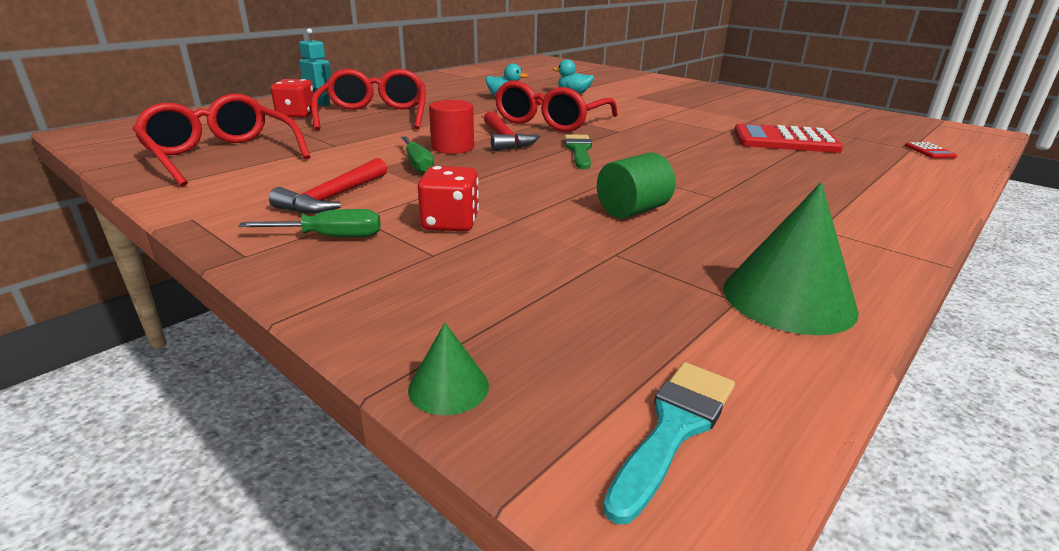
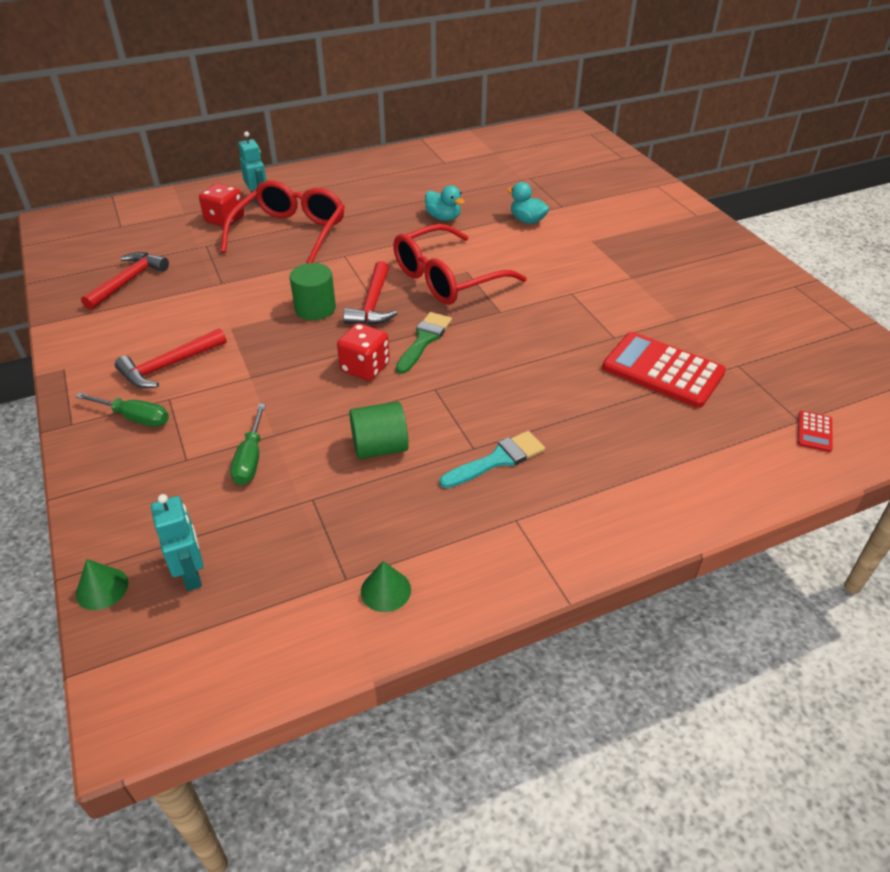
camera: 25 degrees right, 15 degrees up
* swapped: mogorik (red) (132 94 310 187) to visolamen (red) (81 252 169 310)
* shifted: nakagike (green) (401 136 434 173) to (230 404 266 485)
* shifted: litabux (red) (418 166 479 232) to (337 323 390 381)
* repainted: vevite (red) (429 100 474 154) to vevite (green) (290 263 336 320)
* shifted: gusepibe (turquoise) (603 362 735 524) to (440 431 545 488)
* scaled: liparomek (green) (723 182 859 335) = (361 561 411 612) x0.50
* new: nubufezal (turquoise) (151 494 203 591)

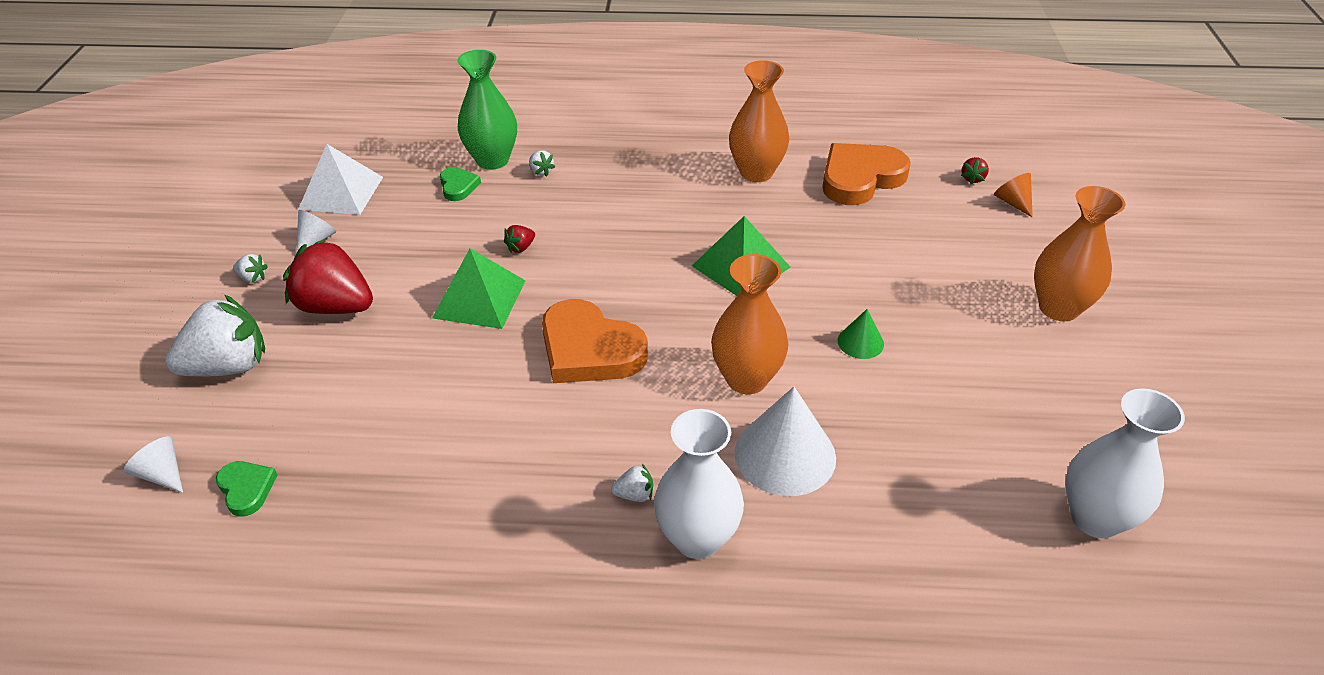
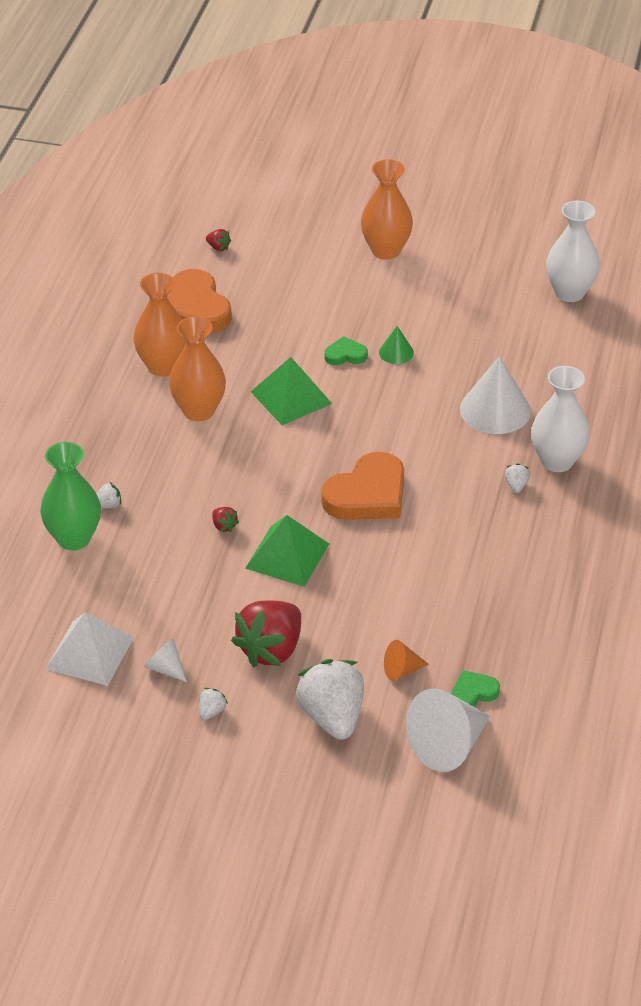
camera: 80 degrees left, 0 degrees up
* scaled: liparomek (white) (124 436 183 493) = (406 688 490 772) x1.97
* shifted: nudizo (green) (440 167 481 201) to (324 336 368 365)
* shifted: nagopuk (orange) (711 254 788 394) to (169 316 226 422)
* shifted: liparomek (orange) (994 173 1033 218) to (384 640 429 681)

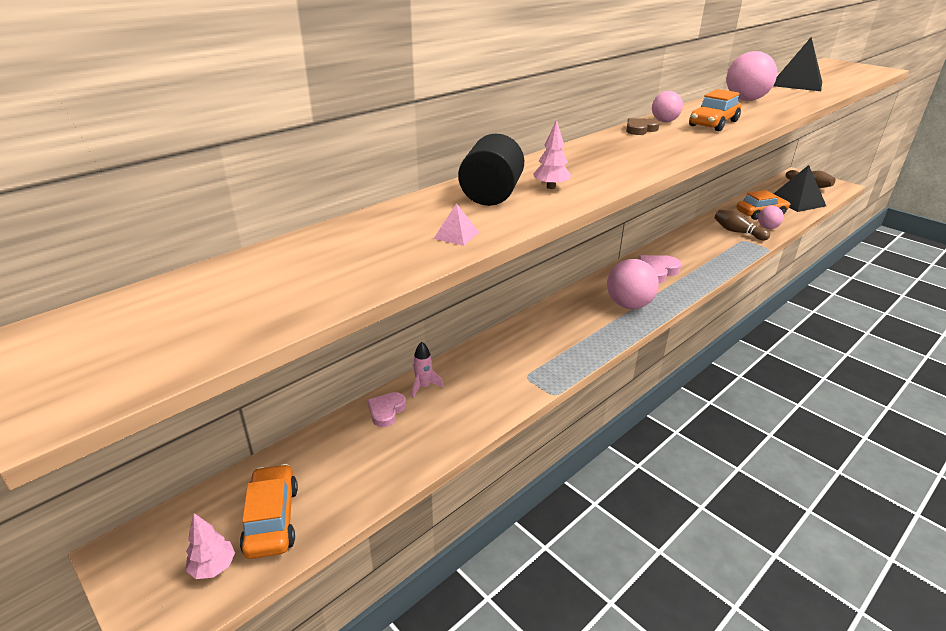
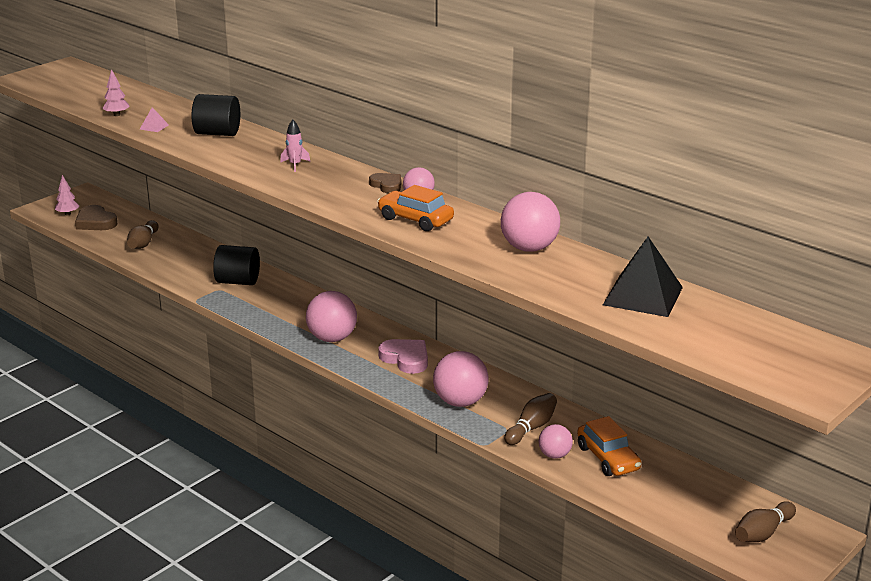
camera: 85 degrees right, 5 degrees down
* swapped: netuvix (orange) (240 464 298 559) to nudizo (brown) (75 205 117 230)
* gone: nudizo (pink) (368 392 406 427)
* shifted: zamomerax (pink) (412 342 443 398) to (280 120 310 172)
* shifted: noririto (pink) (533 120 571 189) to (102 69 130 116)
* gone: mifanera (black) (774 165 826 212)
* new: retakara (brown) (127 220 159 249)
* new: vevite (black) (213 245 260 285)
* new: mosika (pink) (433 351 489 407)

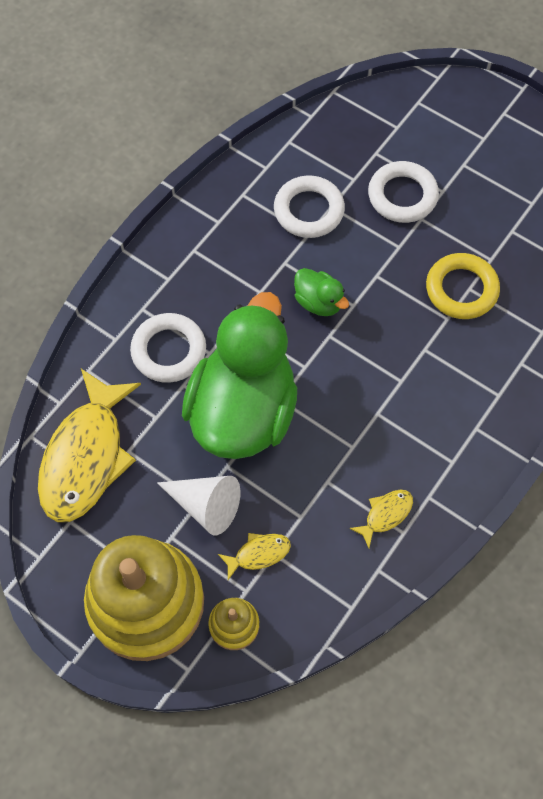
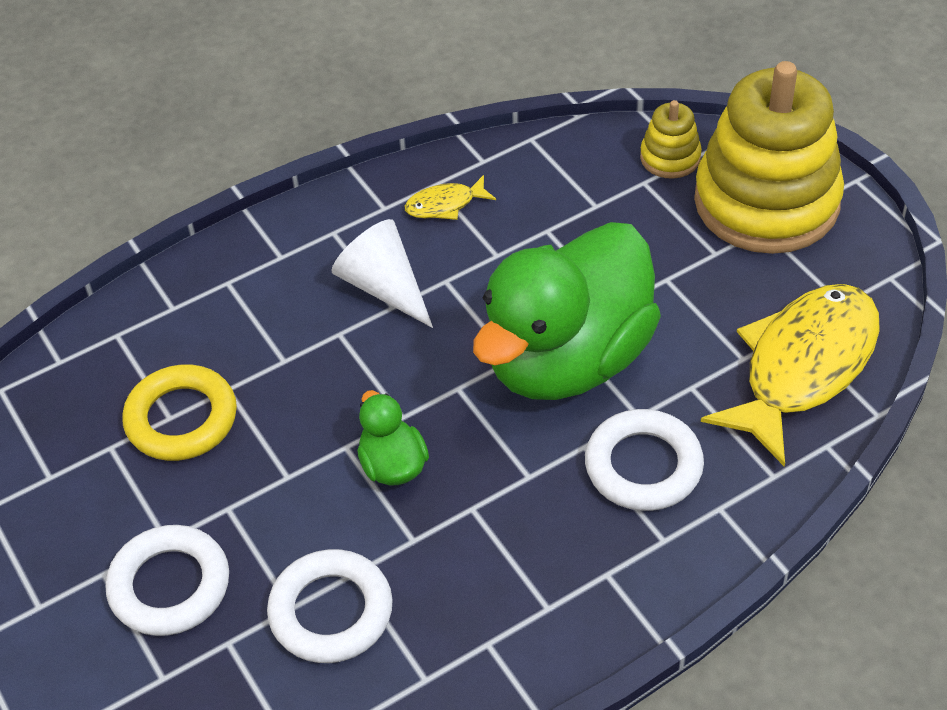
camera: 155 degrees left, 15 degrees down
* shifted: liparomek (white) (157 476 241 535) to (331 219 433 328)
* gone: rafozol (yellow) (218 533 291 580)

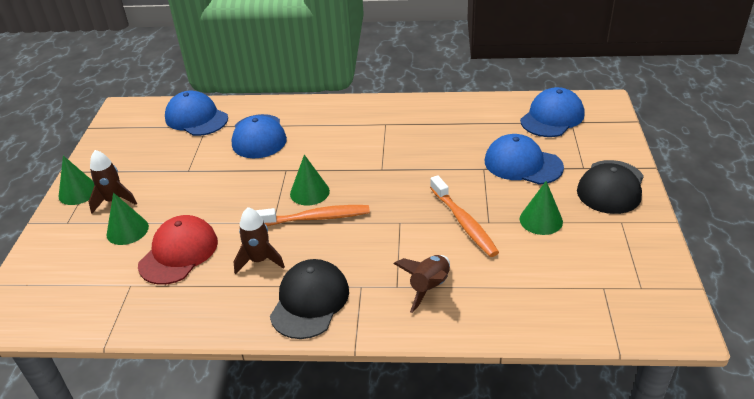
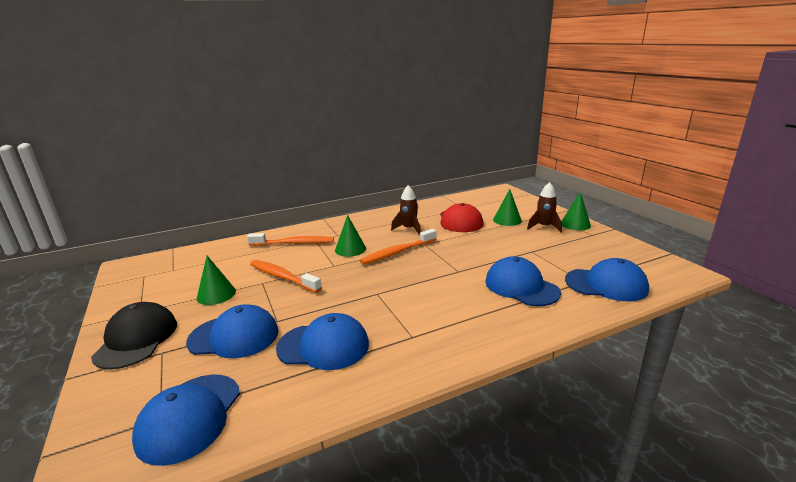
camera: 150 degrees right, 15 degrees down
* gone: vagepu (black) (270 259 349 339)
* shifted: liparomek (green) (290 155 330 206) to (335 215 366 257)
* swapped: zamomerax (brown) (394 255 450 313) to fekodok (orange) (247 233 334 246)
* new: vagepu (blue) (276 313 369 370)

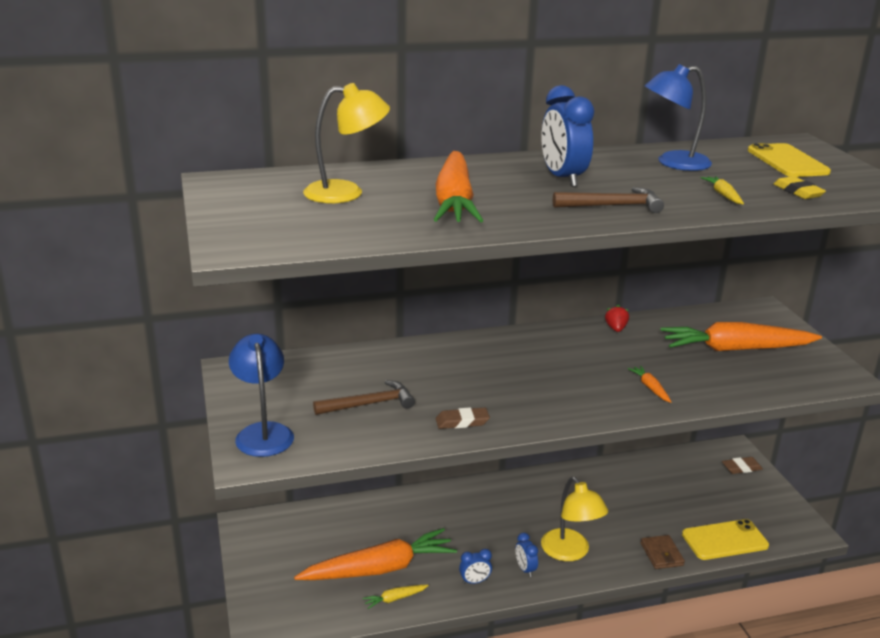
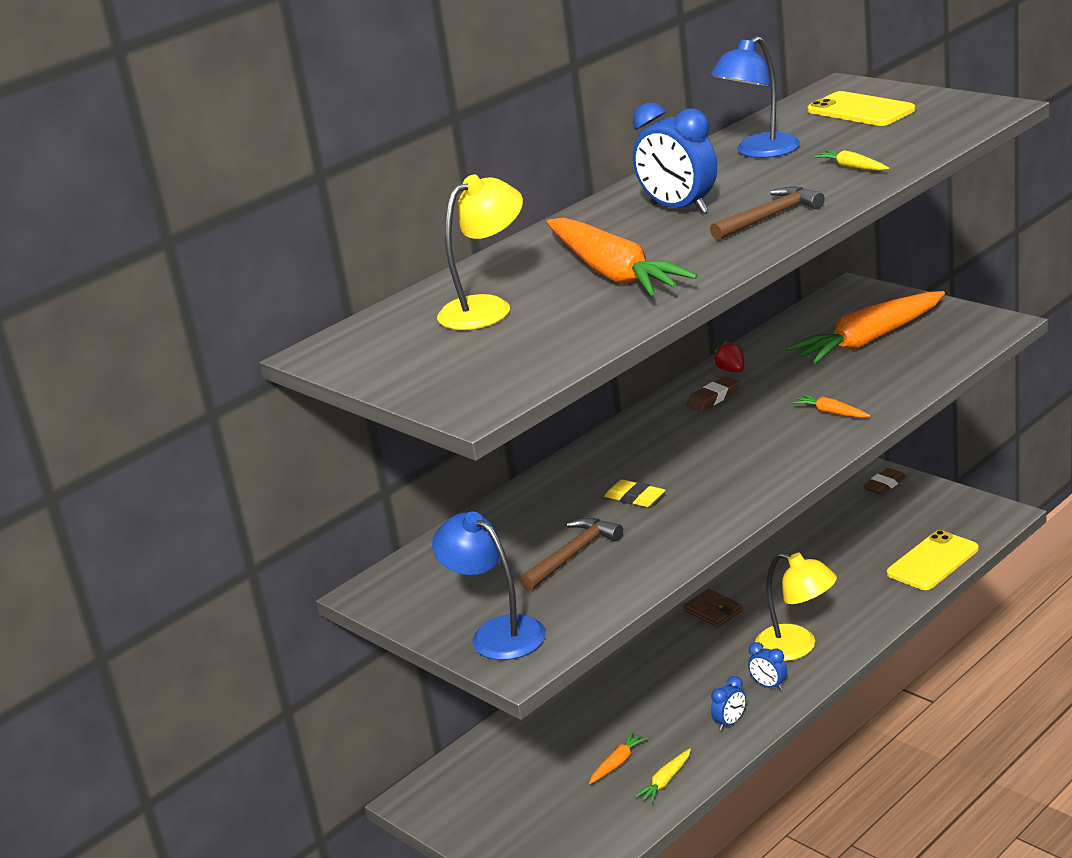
camera: 25 degrees left, 0 degrees up
* scaled: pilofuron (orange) (294 528 457 580) = (589 732 648 784) x0.40
* shifted: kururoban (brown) (436 407 490 429) to (687 377 739 411)
* shifted: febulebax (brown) (641 535 685 569) to (684 589 743 627)
* shifted: kururoban (yellow) (774 176 826 199) to (604 479 665 507)

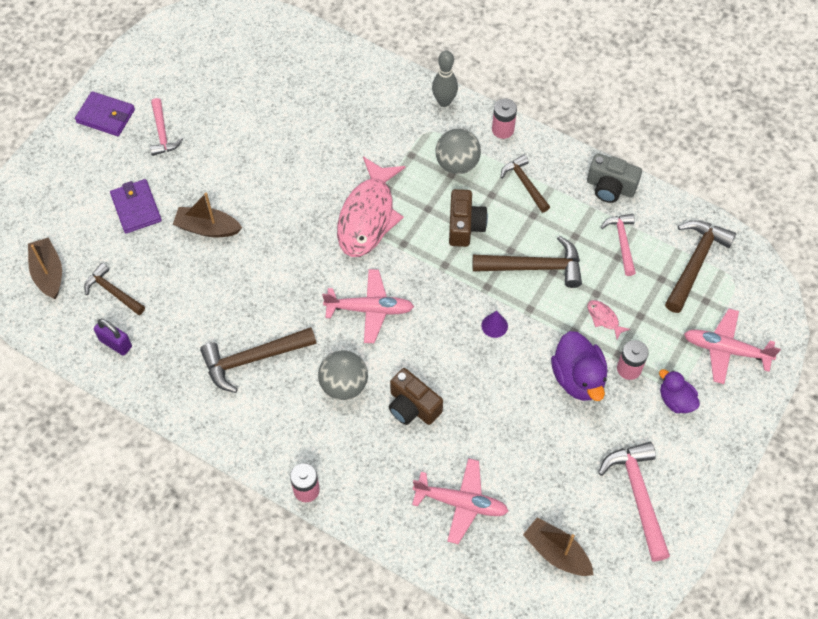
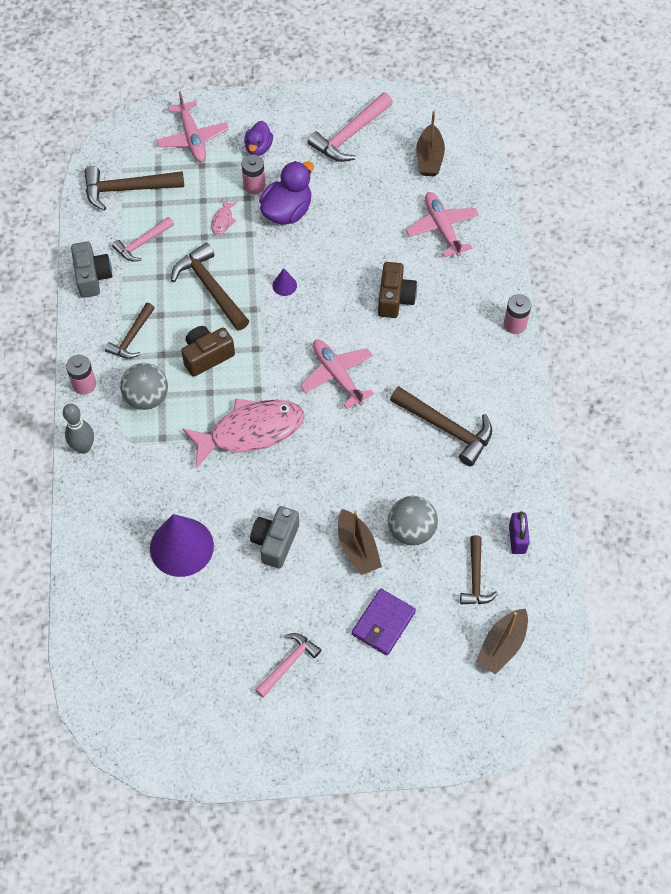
camera: 125 degrees left, 0 degrees up
* gone: febulebax (purple) (75 91 135 136)
* shifted: mosika (grey) (318 350 368 400) to (388 496 438 546)
* new: liparomek (purple) (150 514 214 577)
* new: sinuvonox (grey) (250 506 299 569)

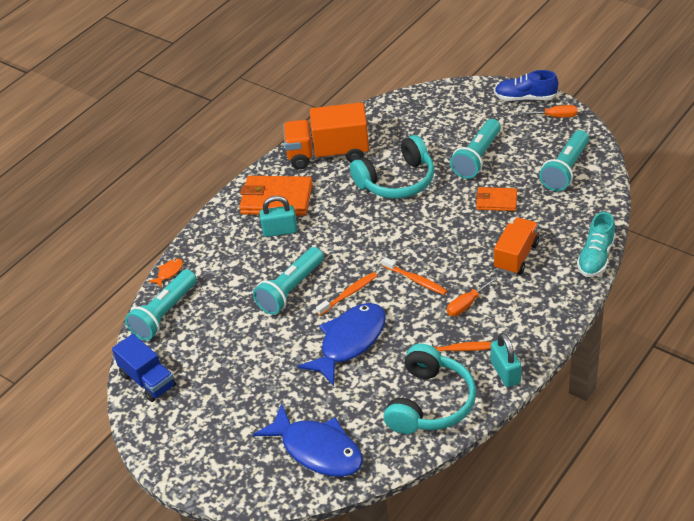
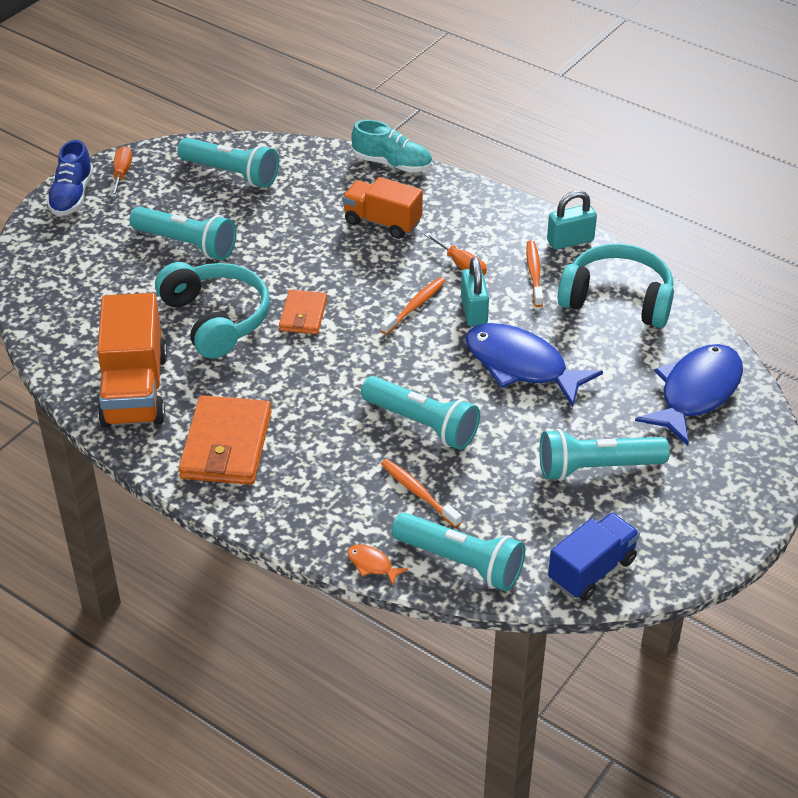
camera: 95 degrees left, 0 degrees up
* shifted: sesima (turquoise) (260 196 297 237) to (461 257 489 326)
* shifted: fekodok (orange) (316 272 377 316) to (381 459 462 528)
* shifted: febulebax (orange) (476 187 517 211) to (279 290 327 334)
* new: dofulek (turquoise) (539 429 670 481)

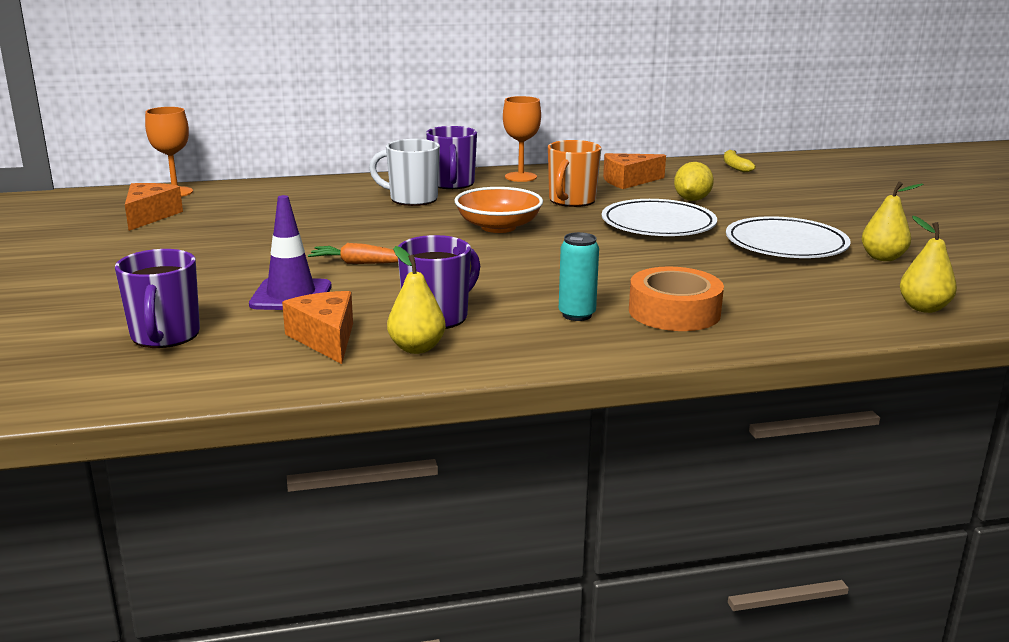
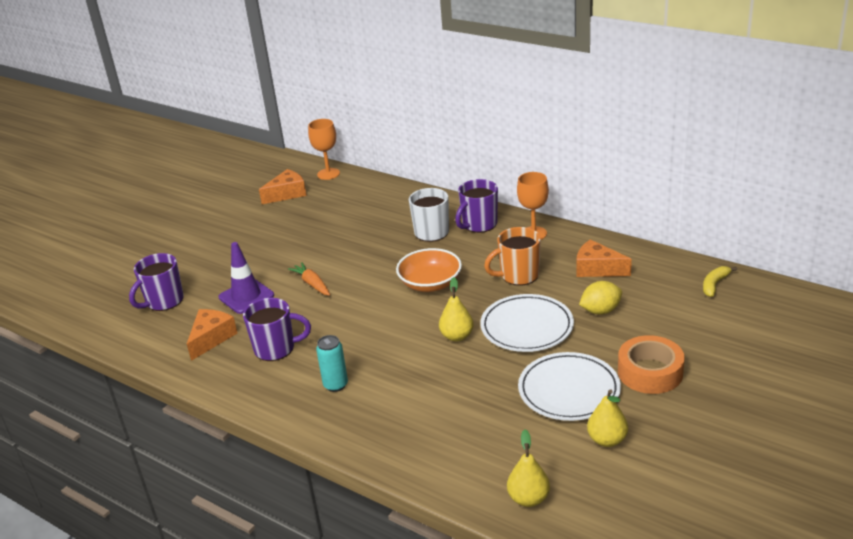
camera: 50 degrees right, 10 degrees up
* shifted: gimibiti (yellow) (387 246 446 354) to (439 277 474 341)
* shifted: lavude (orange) (629 267 724 331) to (618 335 685 394)

